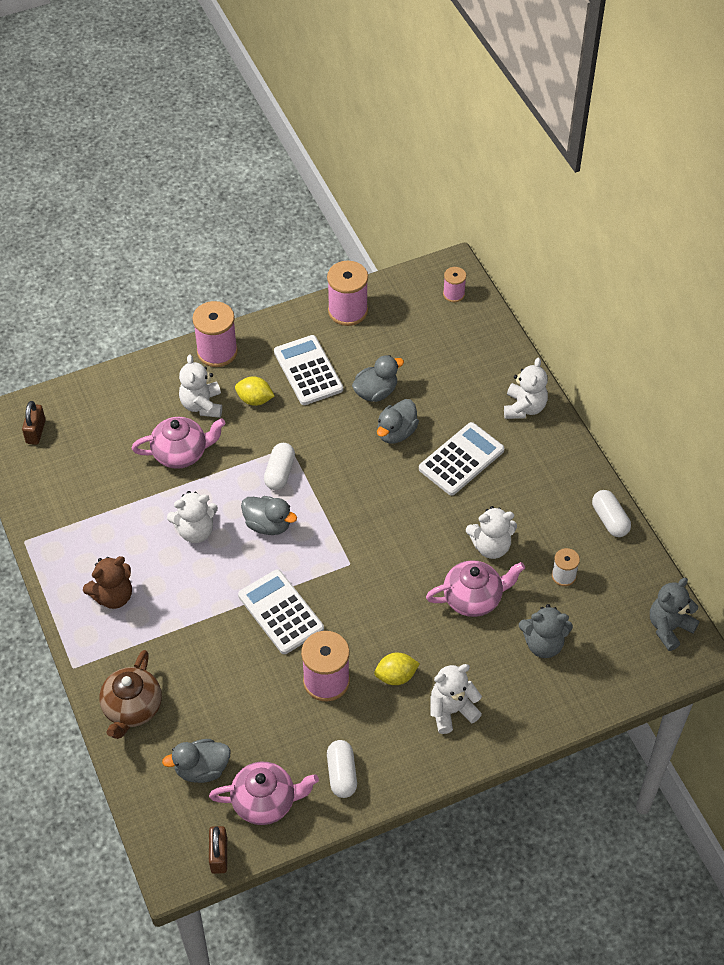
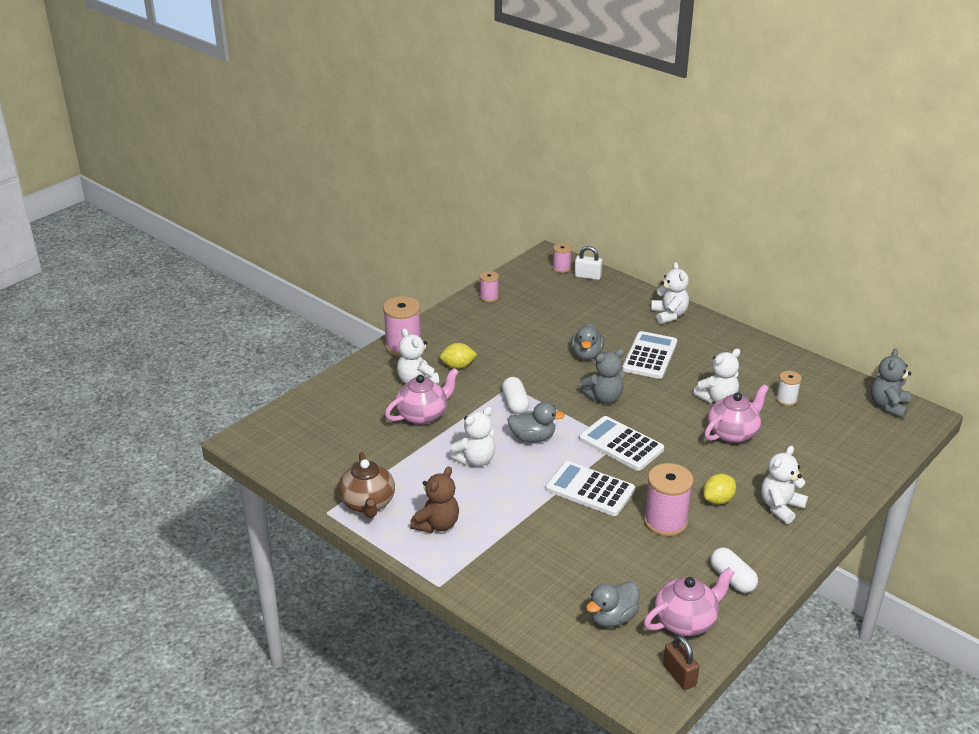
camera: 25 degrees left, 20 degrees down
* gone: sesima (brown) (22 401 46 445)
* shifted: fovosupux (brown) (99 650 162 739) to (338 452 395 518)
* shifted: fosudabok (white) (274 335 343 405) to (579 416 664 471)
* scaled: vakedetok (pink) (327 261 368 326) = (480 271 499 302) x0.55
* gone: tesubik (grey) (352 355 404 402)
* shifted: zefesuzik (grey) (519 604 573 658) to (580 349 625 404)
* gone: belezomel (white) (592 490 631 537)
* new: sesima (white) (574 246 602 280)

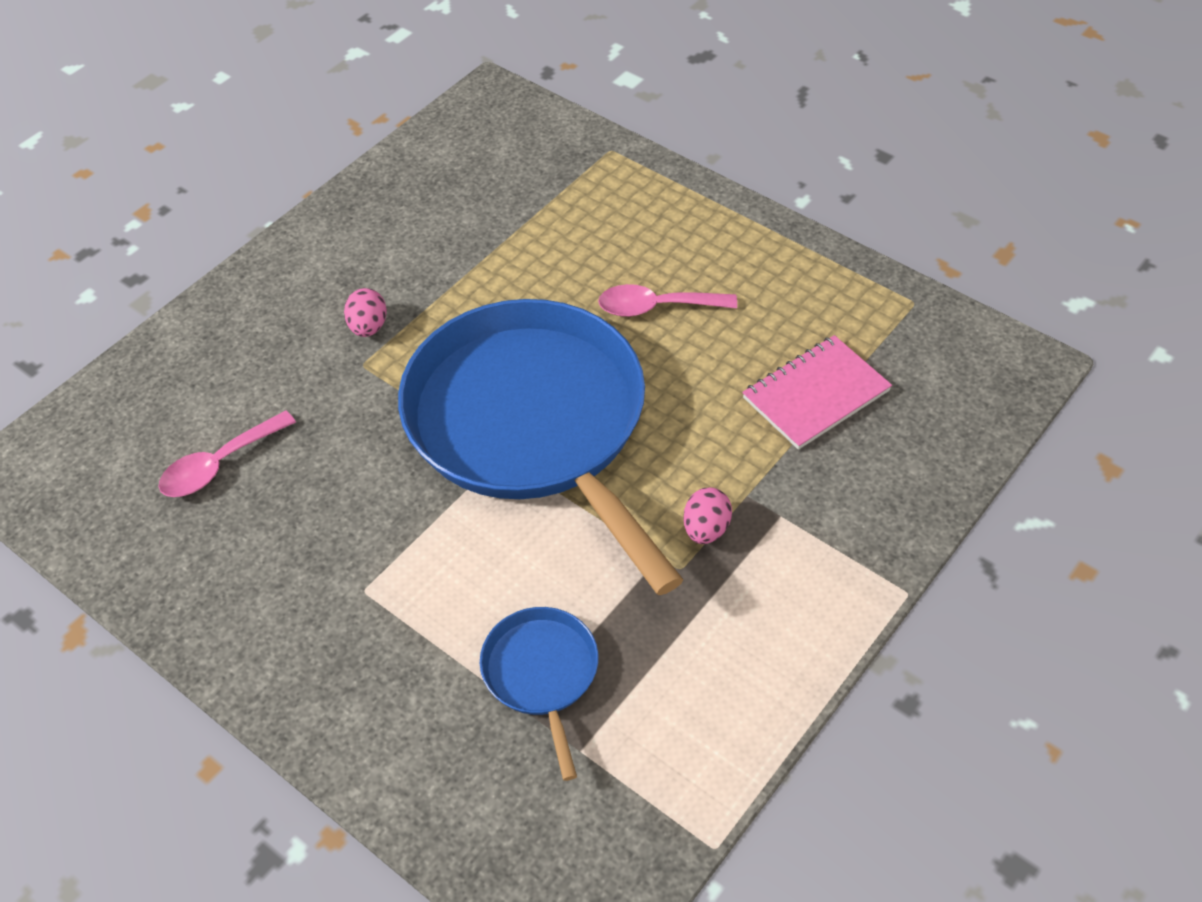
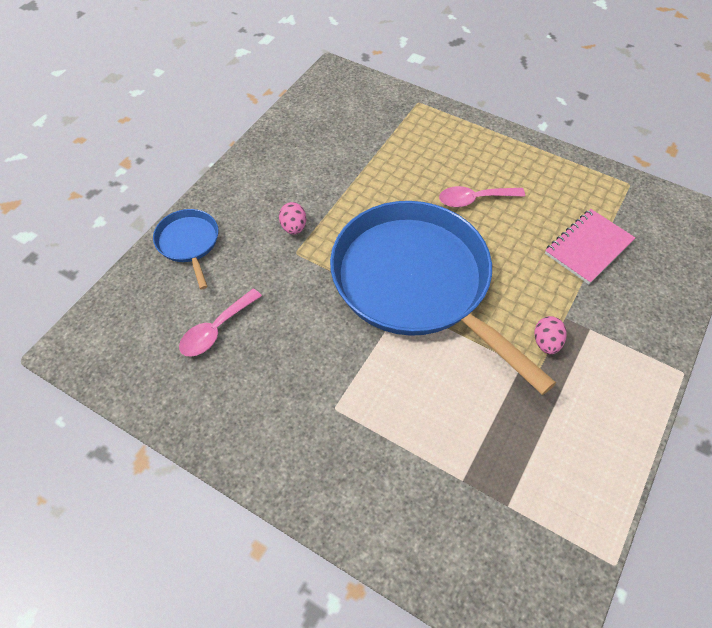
camera: 10 degrees left, 5 degrees up
* shifted: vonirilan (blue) (480 607 598 781) to (153 209 218 289)

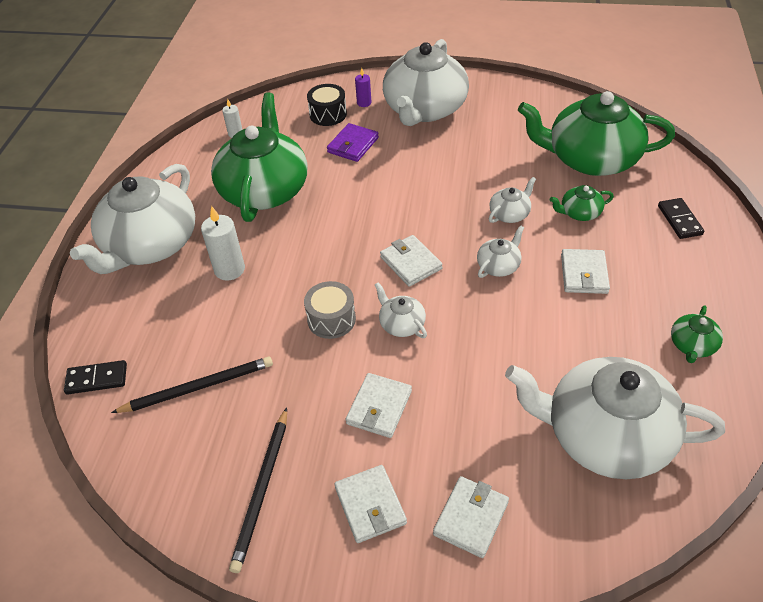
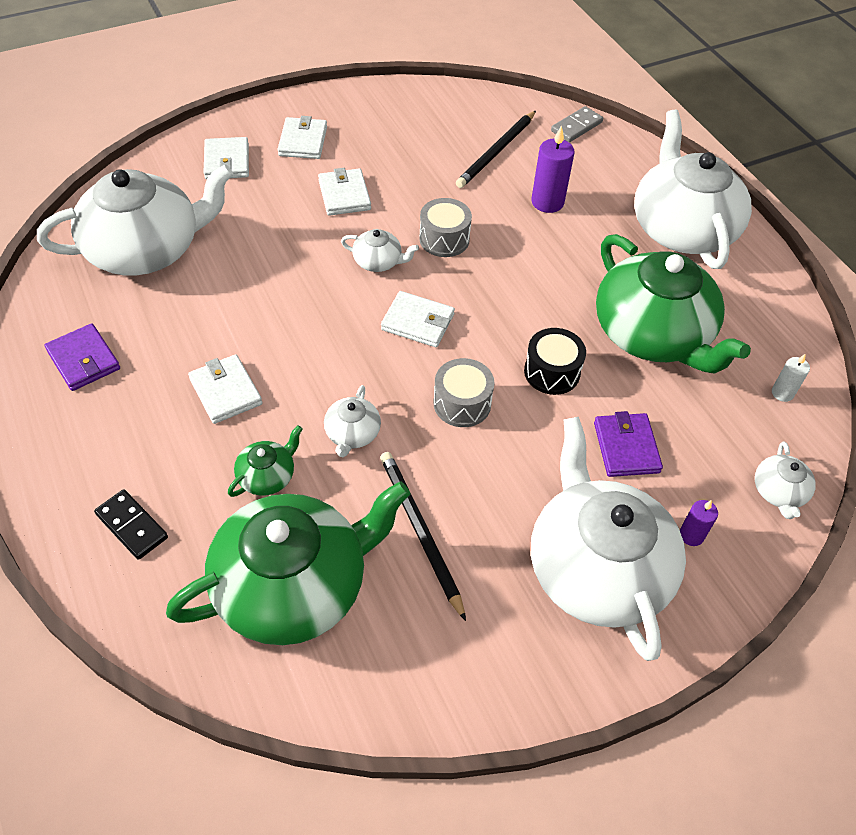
camera: 140 degrees right, 5 degrees up
* repainted: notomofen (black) (64 360 127 395) to notomofen (grey) (551 106 603 142)
* gone: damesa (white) (201 206 245 281)
* shifted: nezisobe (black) (229 407 287 573) to (380 452 466 621)
* shifted: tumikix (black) (307 84 347 126) to (524 328 586 395)
* rotated: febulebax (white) (334 465 407 543) = (278 116 327 159) 60 degrees clockwise
* shifted: fovosupux (white) (477 225 524 278) to (755 441 816 519)
* swapped: fovosupux (green) (671 305 723 363) to febulebax (purple) (45 323 120 391)
* new: tumikix (grey) (433 358 494 427)
* new: damesa (purple) (531 125 575 213)

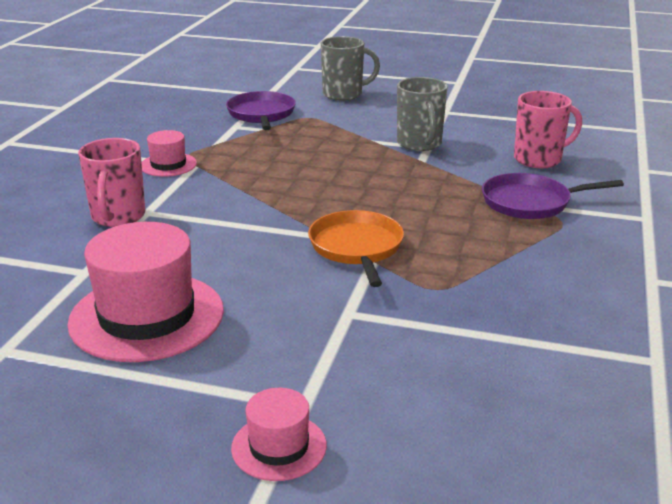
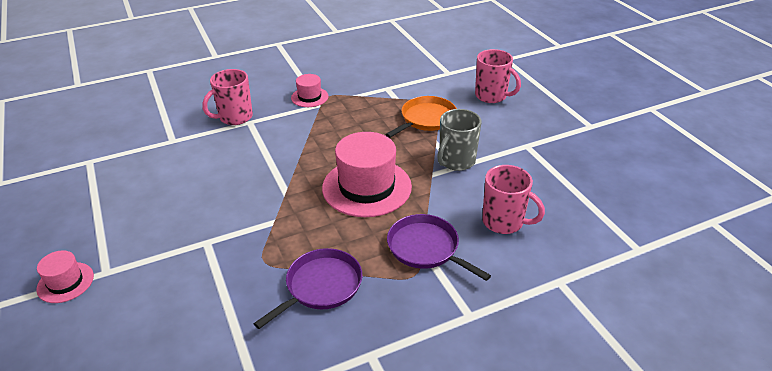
camera: 50 degrees right, 10 degrees up
* shifted: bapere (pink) (67 222 224 362) to (322 132 412 217)
* shifted: vonirilan (purple) (226 91 296 130) to (254 248 363 329)
* shifted: vonirilan (orange) (308 210 404 287) to (385 96 457 138)
* repainted: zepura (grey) (321 36 380 101) to zepura (pink) (475 49 521 103)

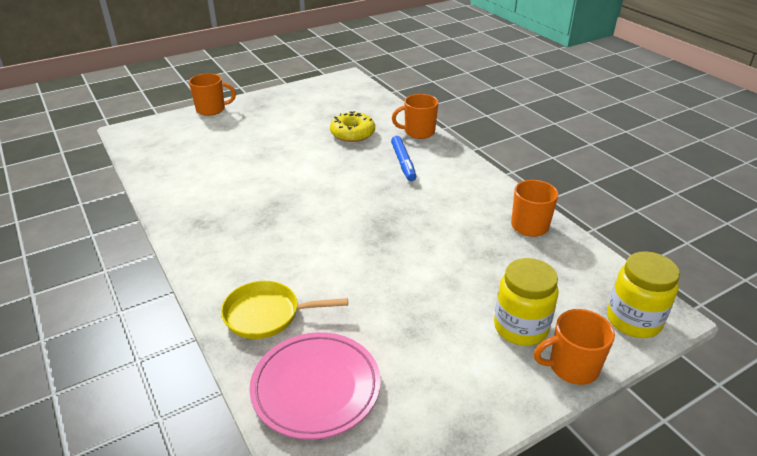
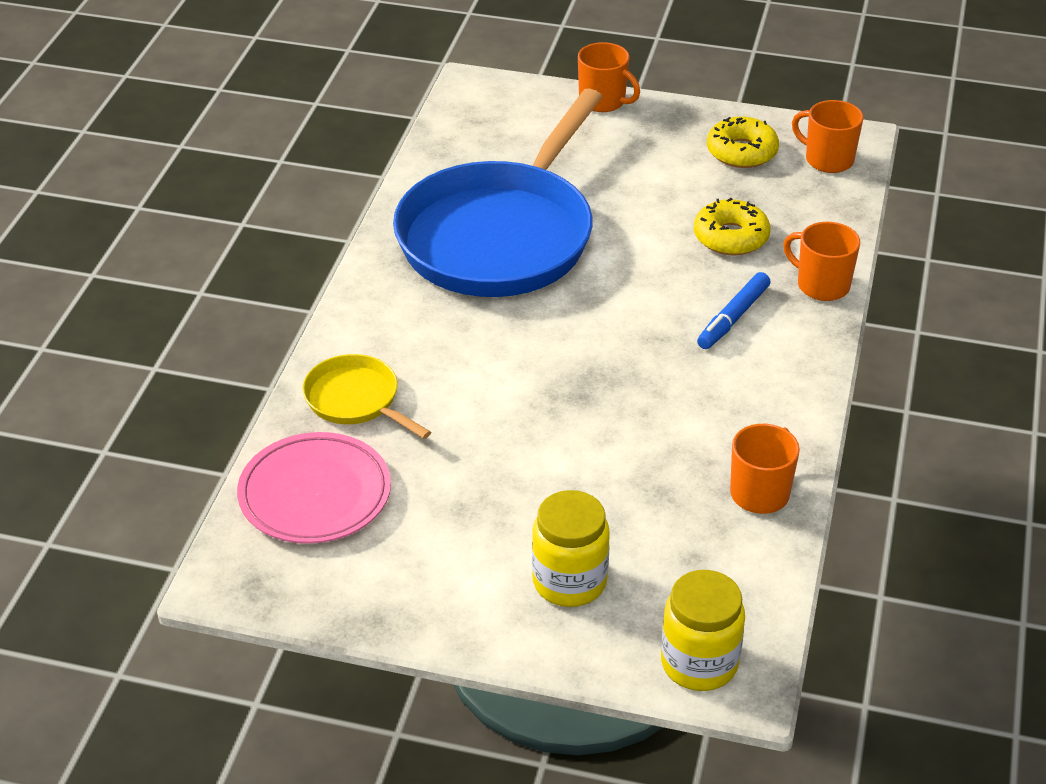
camera: 45 degrees right, 5 degrees up
* shifted: zepura (orange) (534 309 615 385) to (792 100 864 173)
* new: vonirilan (blue) (393 88 603 297)
* new: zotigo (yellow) (707 117 779 168)

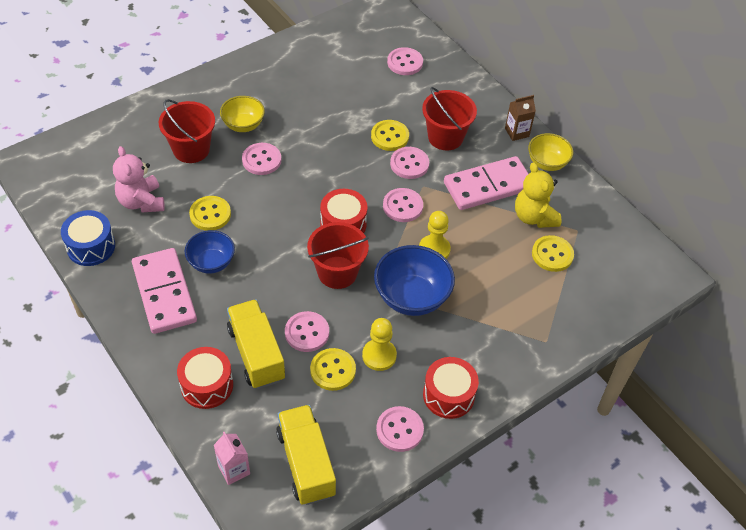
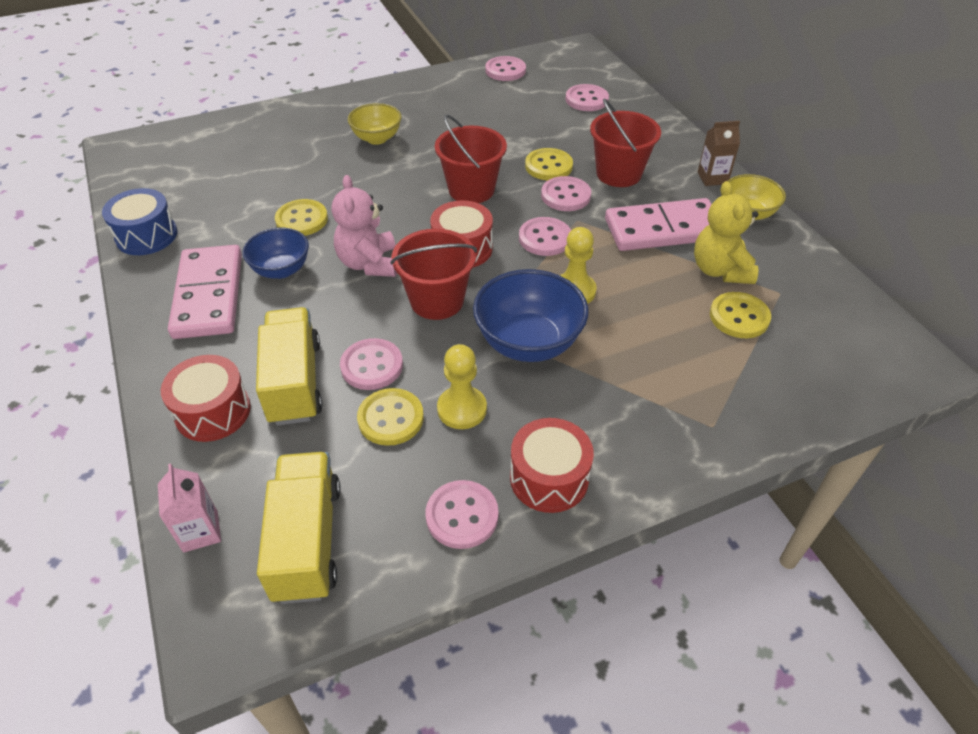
camera: 15 degrees right, 5 degrees down
* shifted: zefesuzik (pink) (113 146 165 213) to (332 175 397 277)
* shifted: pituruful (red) (159 99 215 163) to (435 115 507 203)
* shifted: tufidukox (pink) (242 143 281 175) to (485 56 526 81)

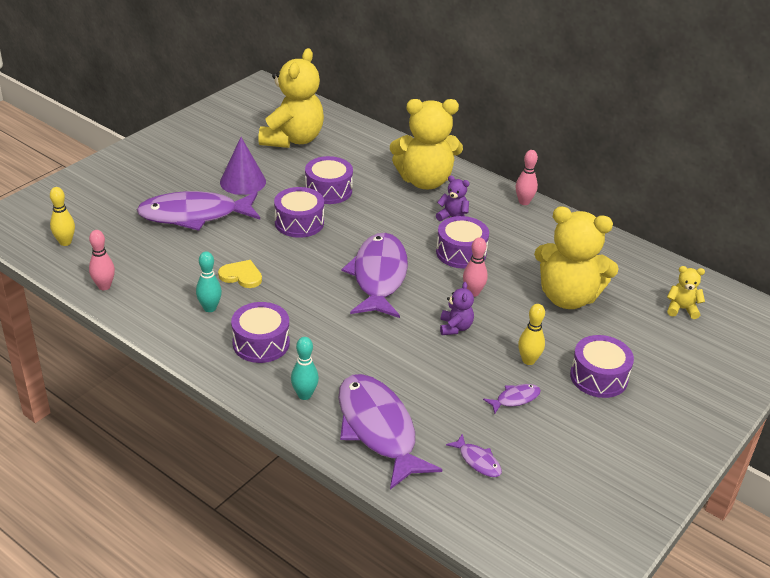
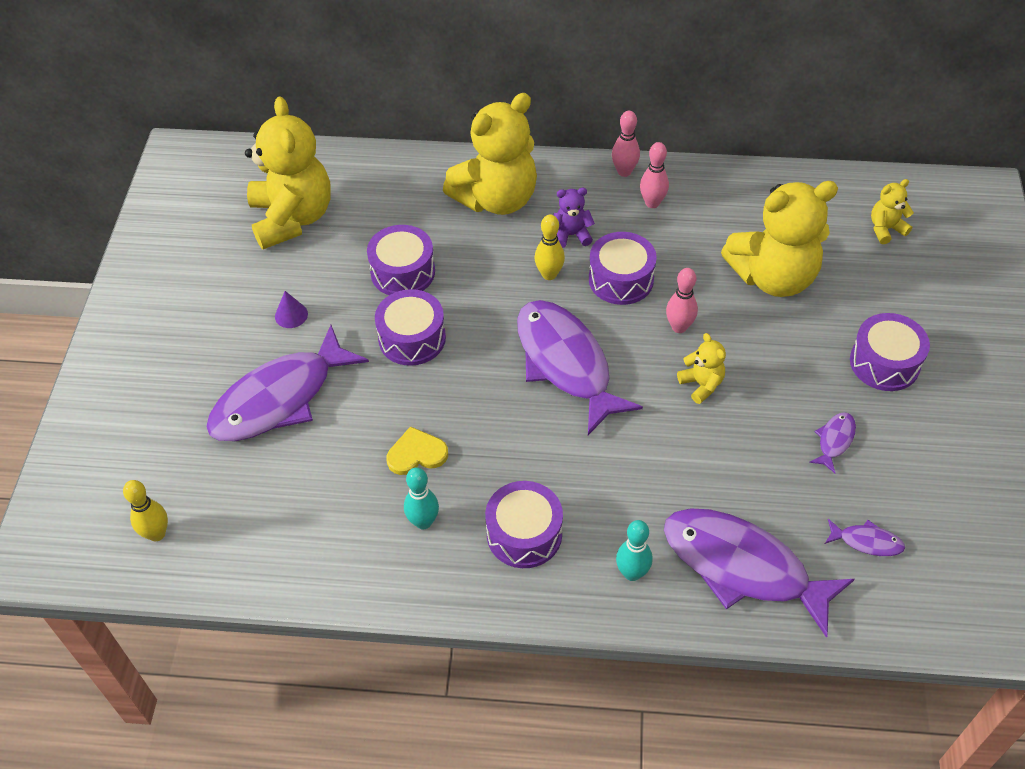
camera: 30 degrees left, 15 degrees up
* shifted: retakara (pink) (89 230 115 290) to (640 142 669 208)
* scaled: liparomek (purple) (220 137 266 195) = (275 291 308 328) x0.51
* repainted: zefesuzik (purple) (440 282 474 335) to zefesuzik (yellow) (677 333 726 404)
* shifted: retakara (yellow) (518 304 545 365) to (535 215 565 280)

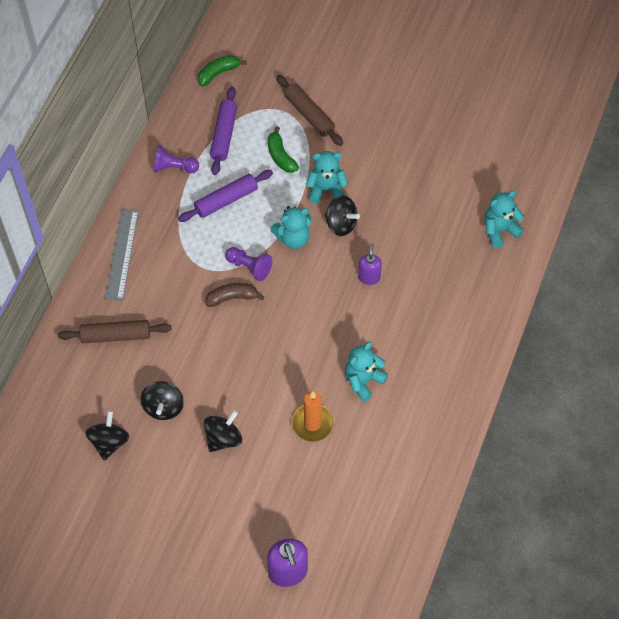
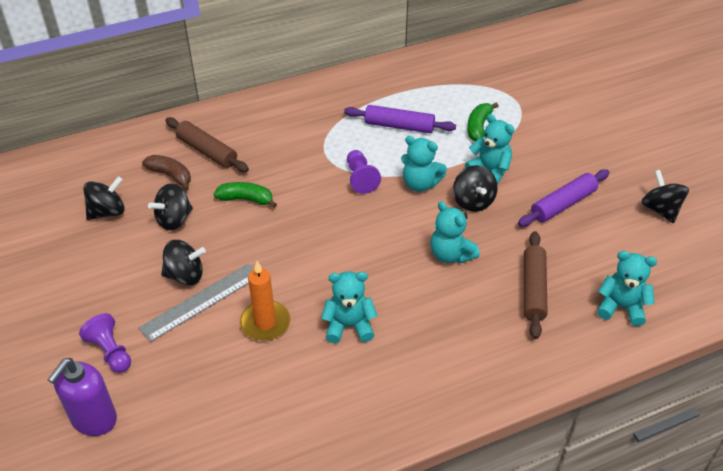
camera: 45 degrees right, 15 degrees down
* shifted: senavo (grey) (105 209 139 301) to (139 263 254 342)
* shifted: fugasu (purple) (153 145 199 173) to (79 313 131 373)
* shifted: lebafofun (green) (198 55 247 86) to (214 182 277 208)
* shifted: lebafofun (brown) (206 283 264 307) to (142 155 191 191)
* shifted: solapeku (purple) (210 87 237 175) to (518 169 610 227)
* shifted: solapeku (brown) (276 75 343 146) to (524 231 548 339)
* swapped: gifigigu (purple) (358 244 382 285) to zefesuzik (turquoise) (430 201 480 264)
* new: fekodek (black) (641 170 689 223)

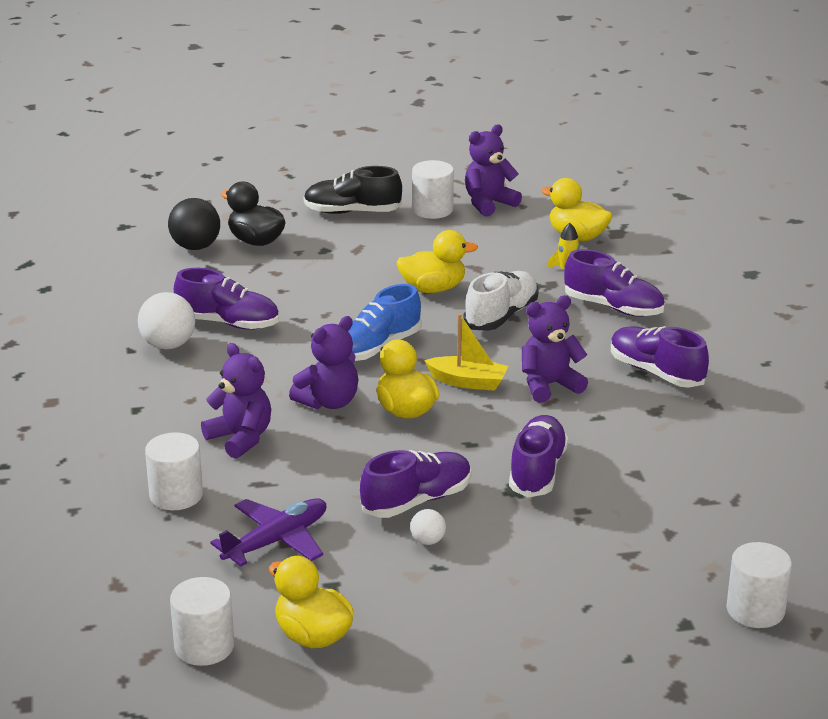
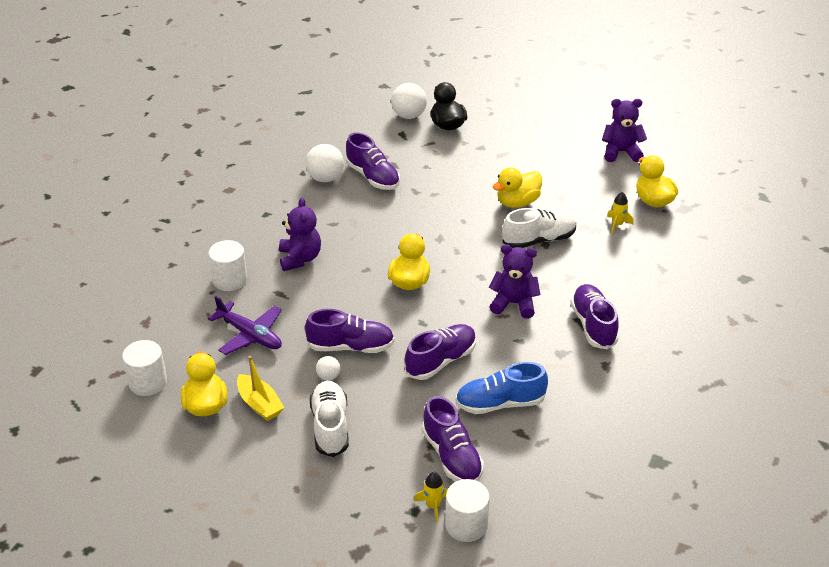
camera: 35 degrees right, 10 degrees up
* repainted: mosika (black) (168 198 220 250) to mosika (white) (391 83 427 119)
* rotated: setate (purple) (210 498 327 566) = (208 296 282 355) 45 degrees clockwise
* gone: zefesuzik (purple) (289 316 359 409)
* gone: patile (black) (304 166 402 214)
* shifted: patile (blue) (348 284 422 361) to (455 362 548 414)
* rotated: tesubik (yellow) (396 230 478 293) = (493 167 542 208) 120 degrees clockwise
* gone: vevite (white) (412 160 454 219)
* shifted: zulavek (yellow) (424 313 508 391) to (237 356 285 421)
* shifted: patile (purple) (564 249 665 317) to (422 396 484 482)
* new: patile (white) (310 381 349 457)
* new: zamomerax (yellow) (414 472 448 522)

